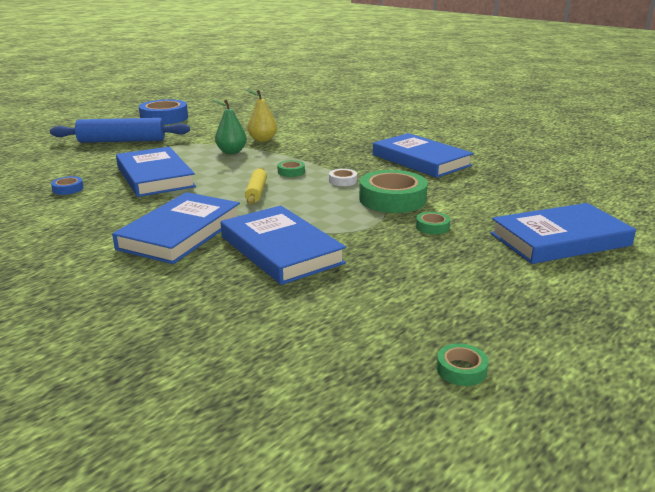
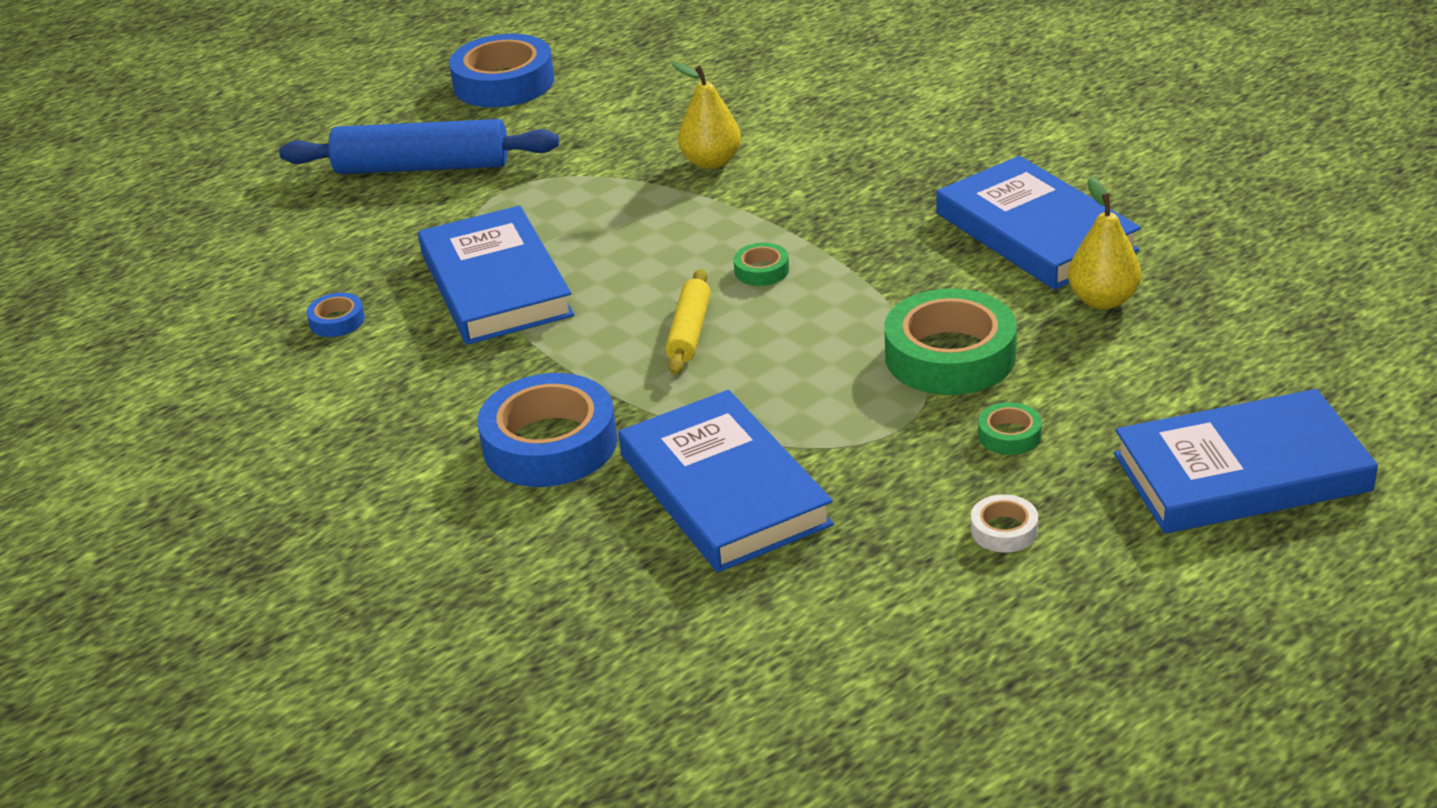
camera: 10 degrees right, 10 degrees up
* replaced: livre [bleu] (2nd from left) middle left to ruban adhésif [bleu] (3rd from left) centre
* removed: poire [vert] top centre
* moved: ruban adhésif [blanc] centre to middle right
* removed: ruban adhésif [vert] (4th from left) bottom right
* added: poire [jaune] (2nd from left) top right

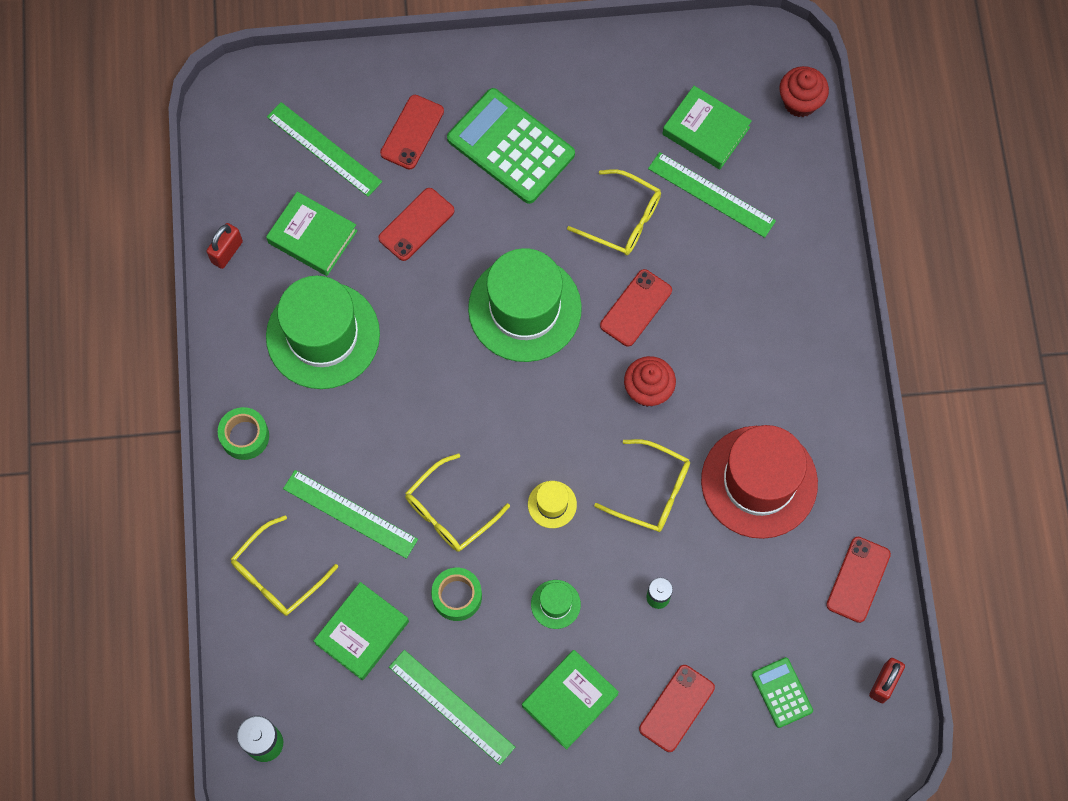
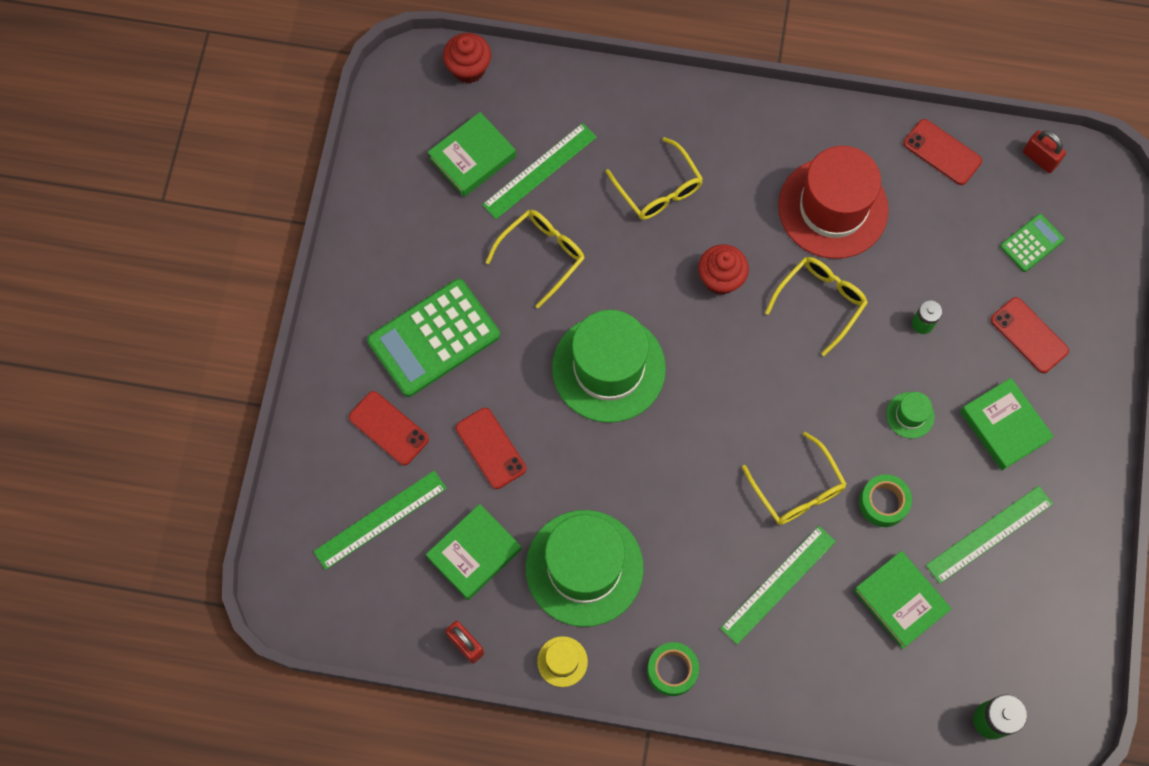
camera: 75 degrees left, 0 degrees up
* moved: lunettes [jaune] (1st from left in the first image) bottom left to lunettes [jaune] (2nd from left) top centre
* moved: chapeau [jaune] centre to bottom centre
* removed: téléphone [rouge] (3rd from left) centre
* turned: calculatrice [vert] (2nd from left) bottom right = top right 150 degrees clockwise

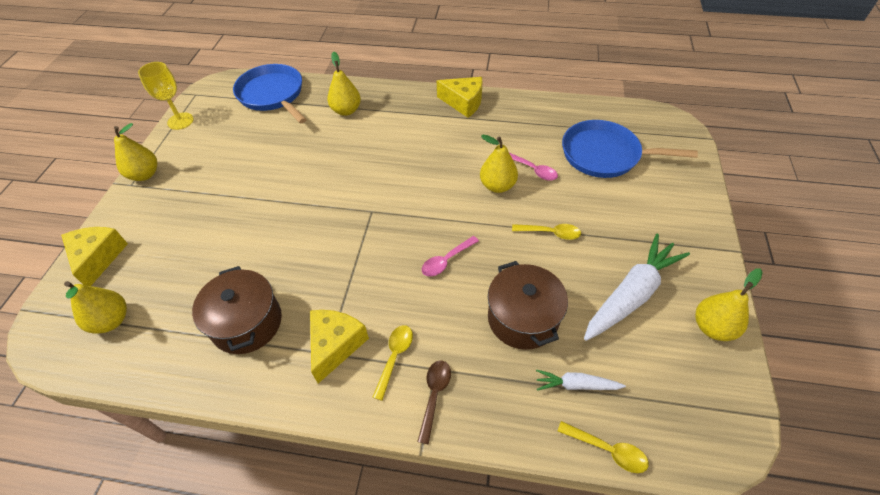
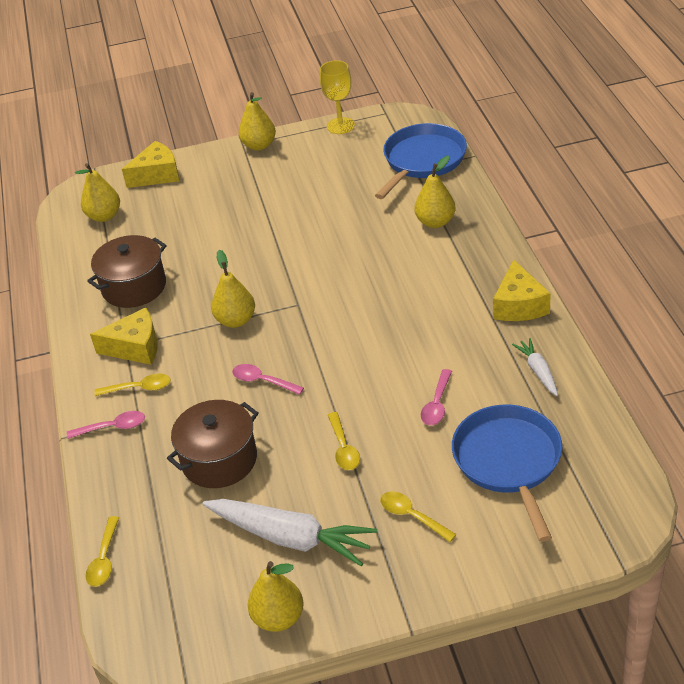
camera: 70 degrees right, 10 degrees down
* recoloured: cuillère [marron] bottom centre to cuillère [rose] (1st from left) middle left
* moved: poire [jaune] (4th from left in the first image) top centre to poire [jaune] (2nd from left) centre
* moved: carotte [blanc] (1st from left in the first image) bottom centre to carotte [blanc] (2nd from left) middle right
* added: cuillère [jaune] (4th from left) bottom centre

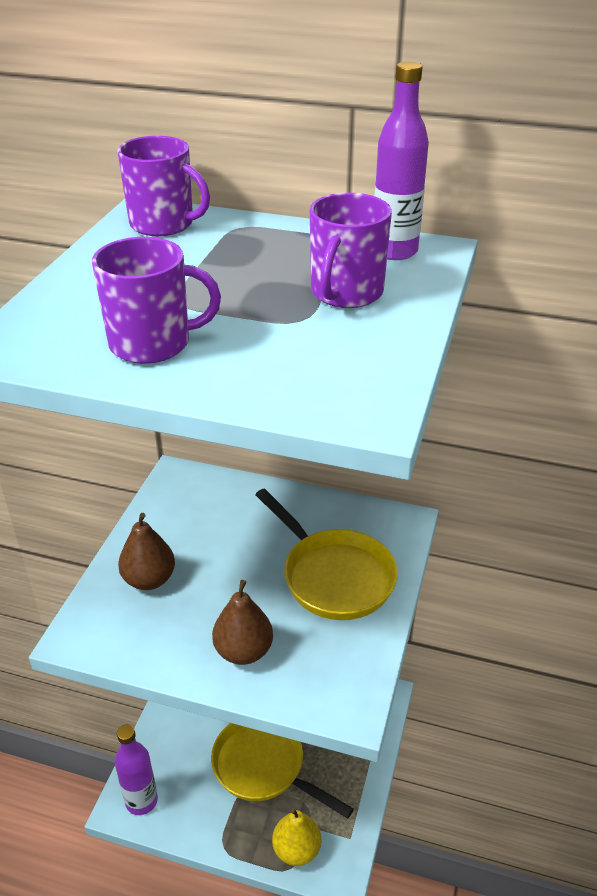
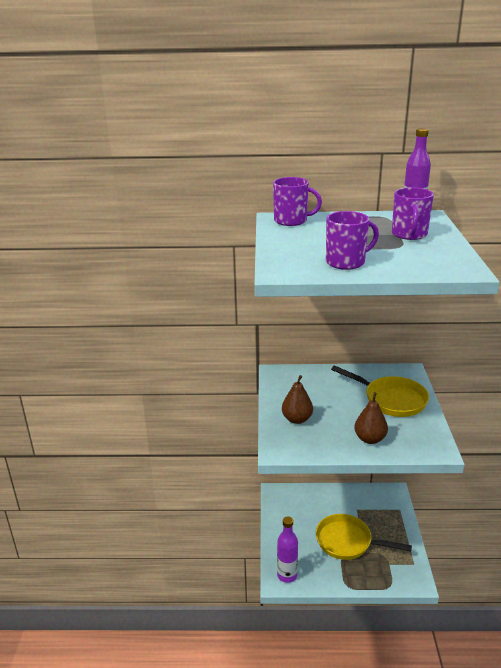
camera: 15 degrees left, 10 degrees down
* removed: poire [jaune] bottom centre

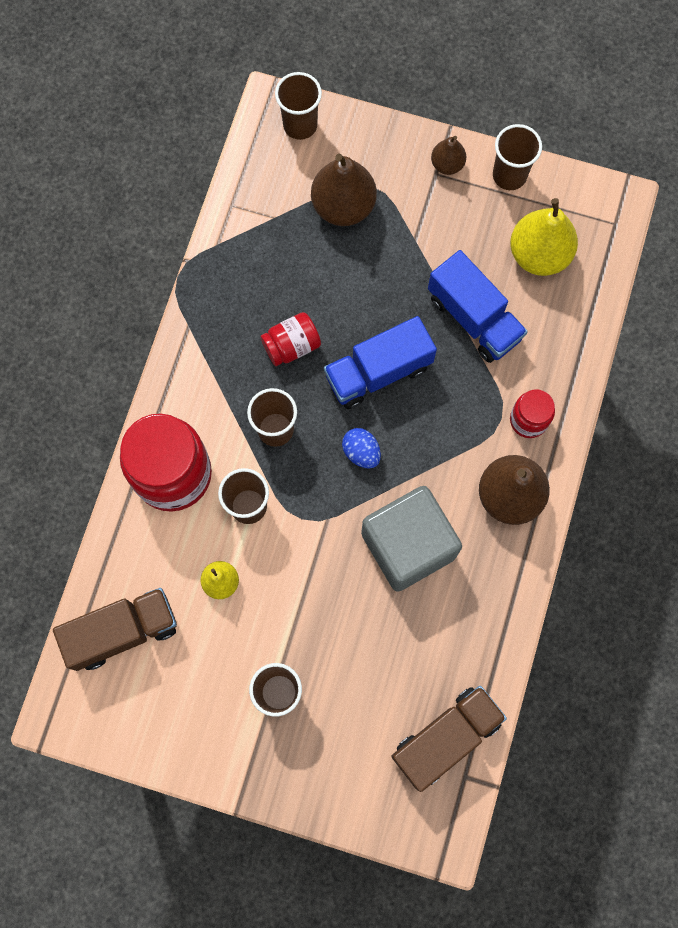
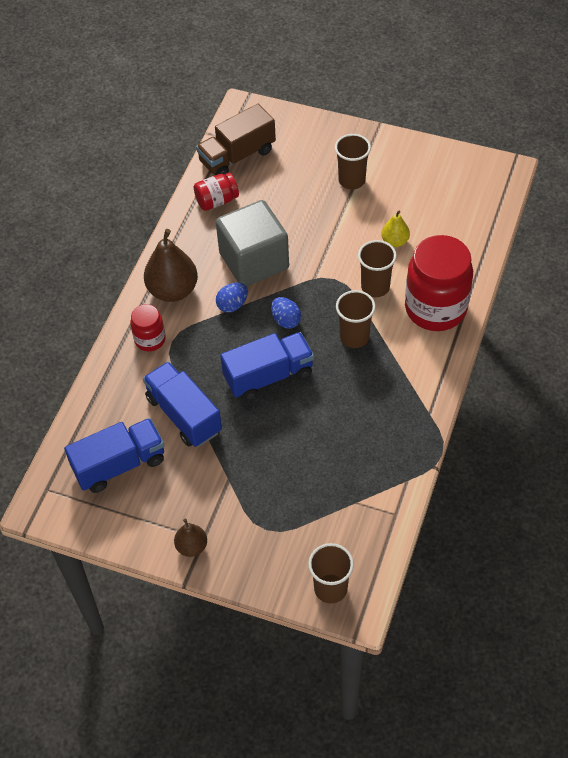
camera: 175 degrees left, 20 degrees down
* removed: camion [marron] (1st from left) bottom left
* moved: bocal [rouge] (2nd from left) centre to top centre
* removed: poire [marron] (1st from left) top centre
* removed: gobelet [marron] (5th from left) top right
* replaced: poire [jaune] (2nd from left) top right to camion [bleu] (1st from left) middle left
* added: œuf [bleu] (1st from left) centre

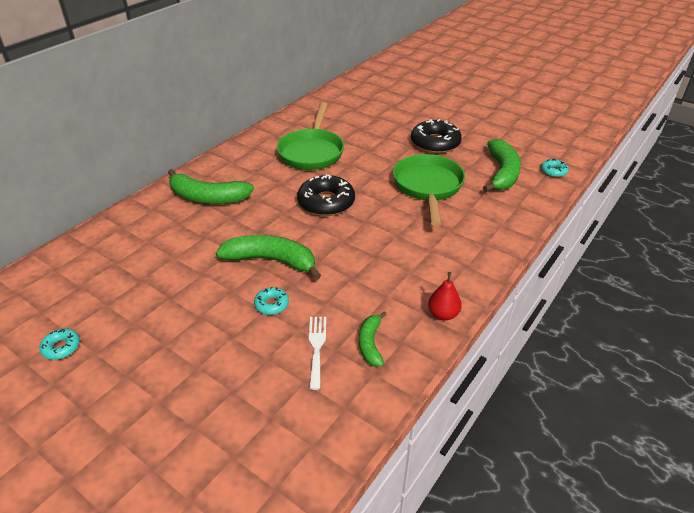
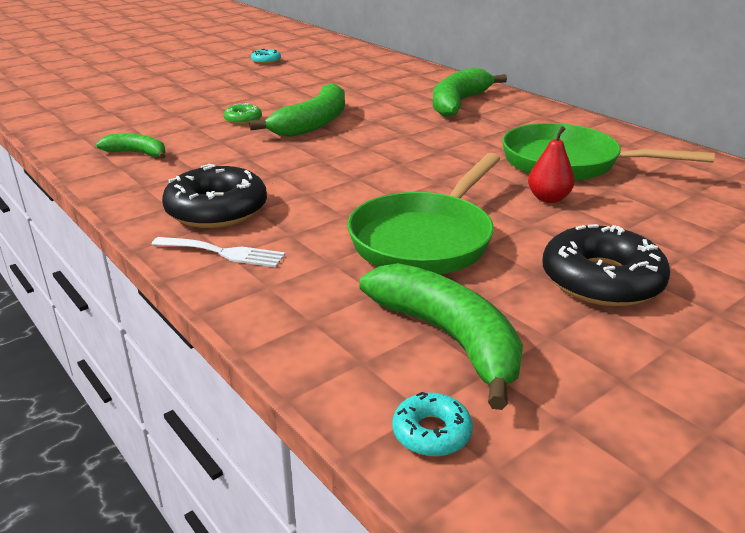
camera: 105 degrees right, 10 degrees down
* recoloured: beignet [turquoise] (2nd from left) centre to beignet [vert] top left
* moved: beignet [noir] (1st from left) centre to middle left
* moved: fourchette [blanc] bottom centre to middle left
* turned: poêle [vert] (2nd from left in the first image) centre = centre 105 degrees clockwise
* moved: poire [rouge] centre to top right
* turned: banane [vert] (4th from left in the first image) top right = centre 150 degrees counterclockwise

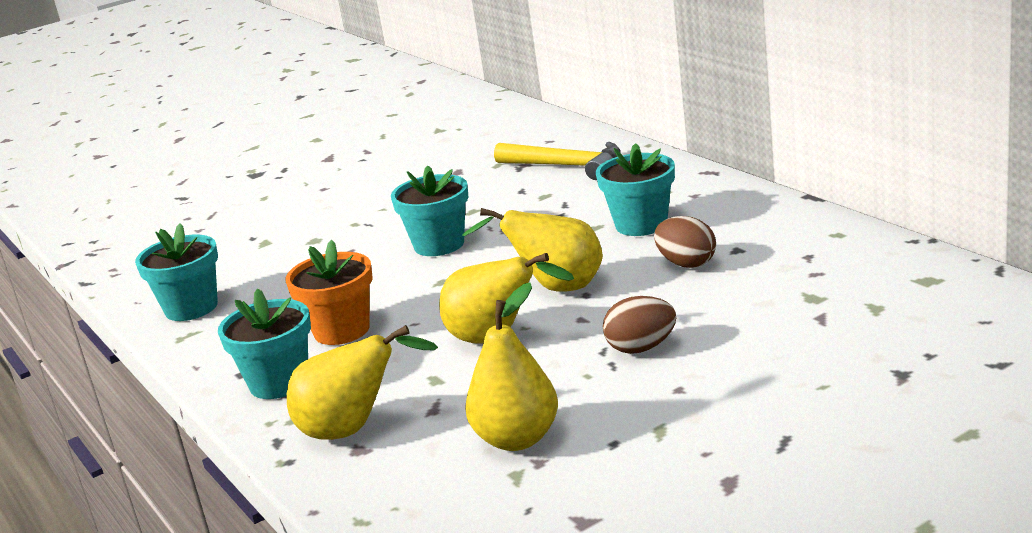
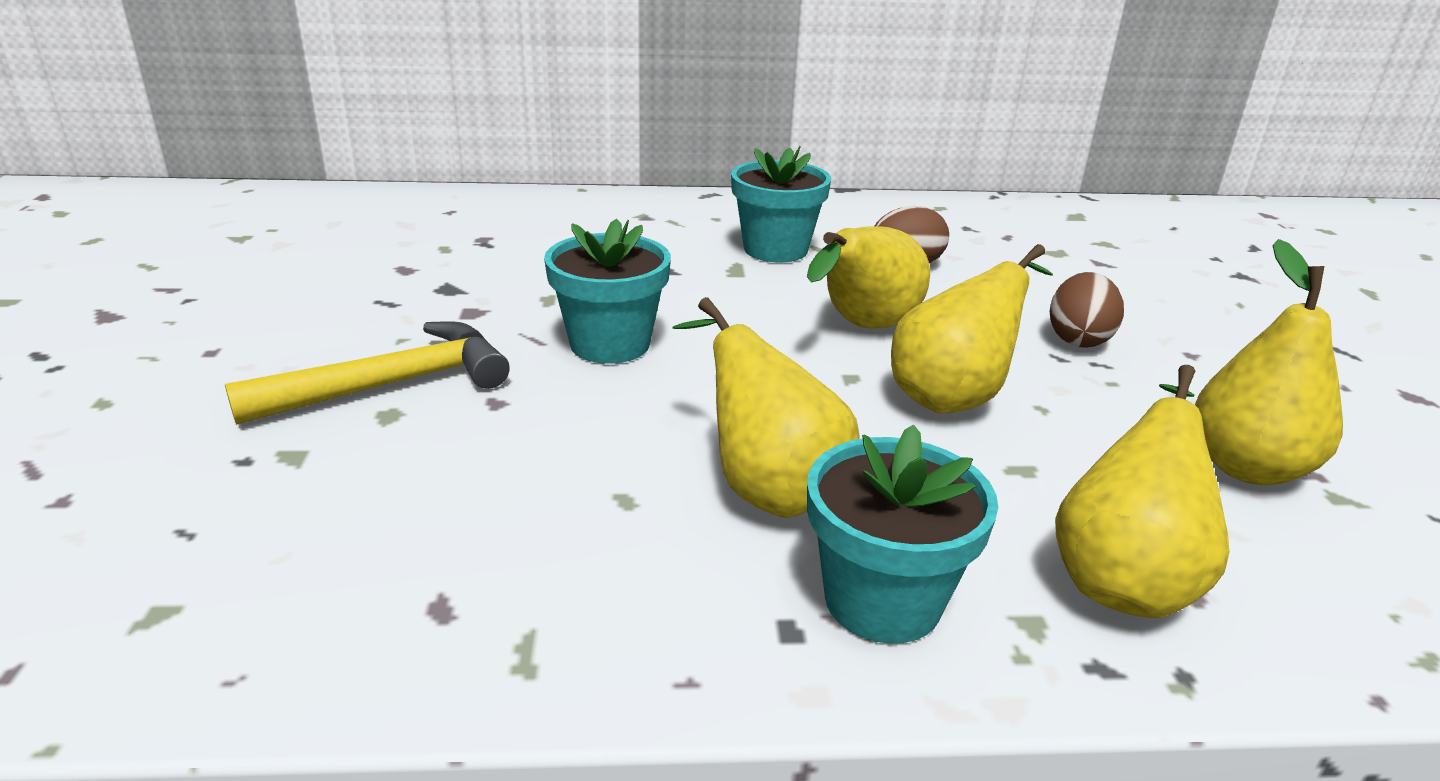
camera: 65 degrees left, 5 degrees up
* removed: pot de fleurs [turquoise] (1st from left) middle left
* replaced: pot de fleurs [orange] middle left to poire [jaune] (1st from left) centre
* moved: marteau [jaune] top centre to middle left

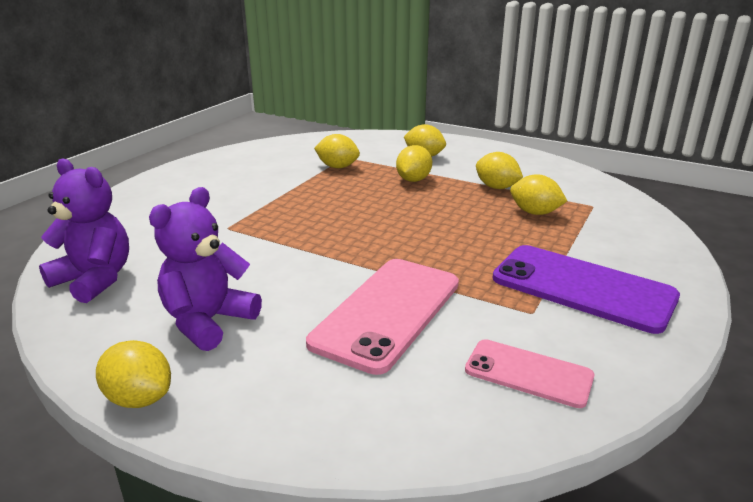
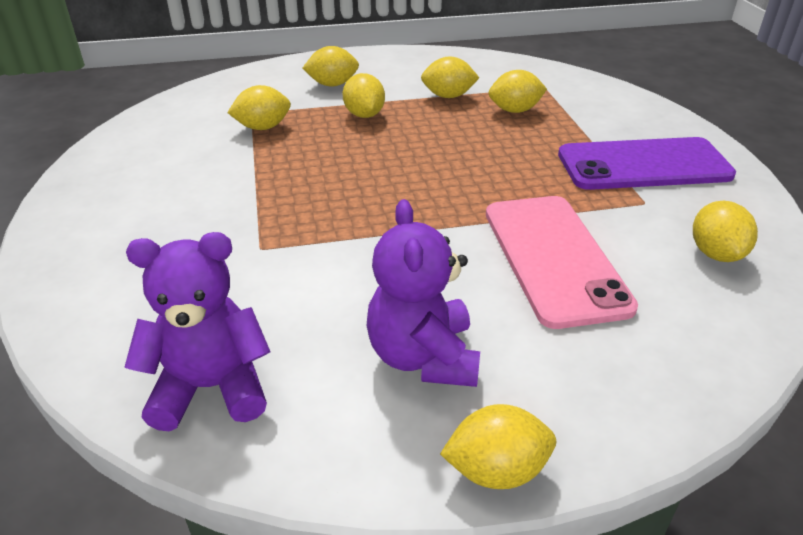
camera: 40 degrees left, 10 degrees up
* replaced: téléphone [rose] (2nd from left) bottom right to citron [jaune] (7th from left) middle right

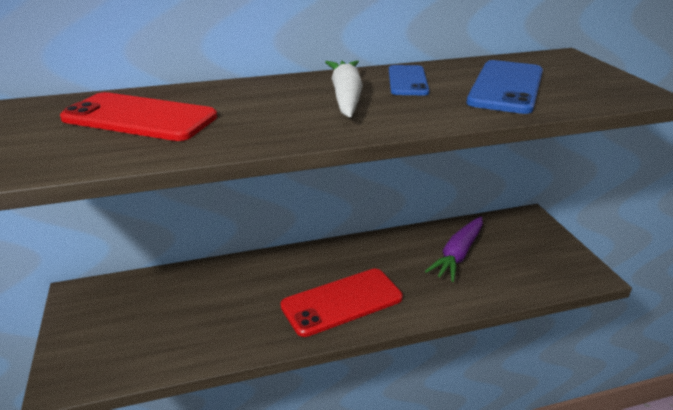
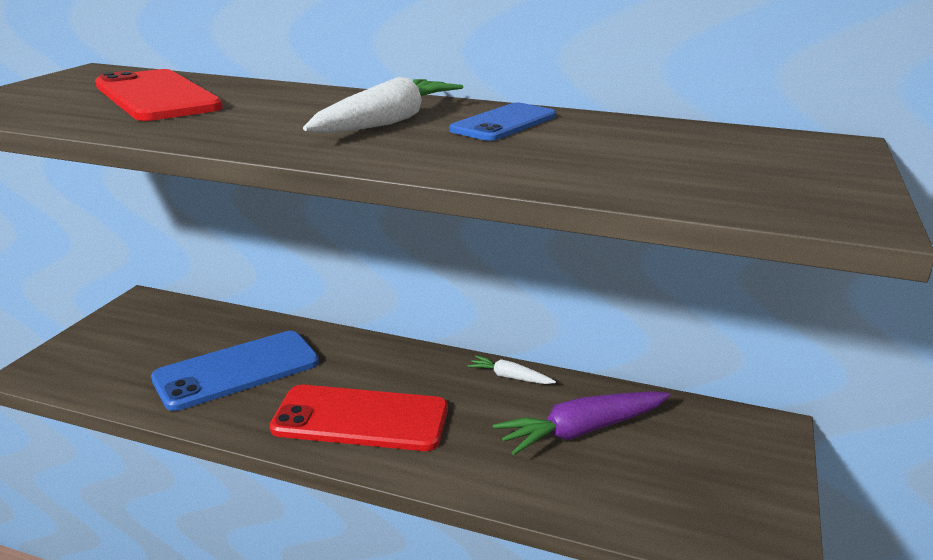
camera: 35 degrees right, 5 degrees down
* moved: téléphone [bleu] (2nd from left in the first image) top right to téléphone [bleu] (1st from left) middle left
* added: carotte [blanc] (2nd from left) centre

